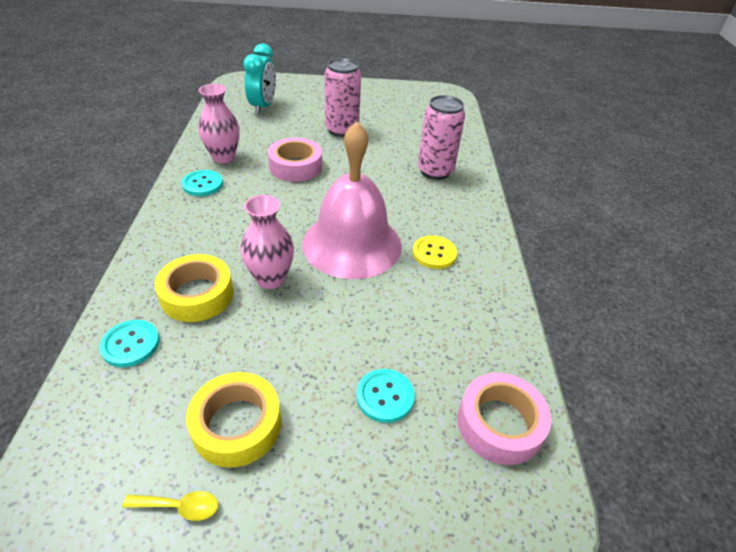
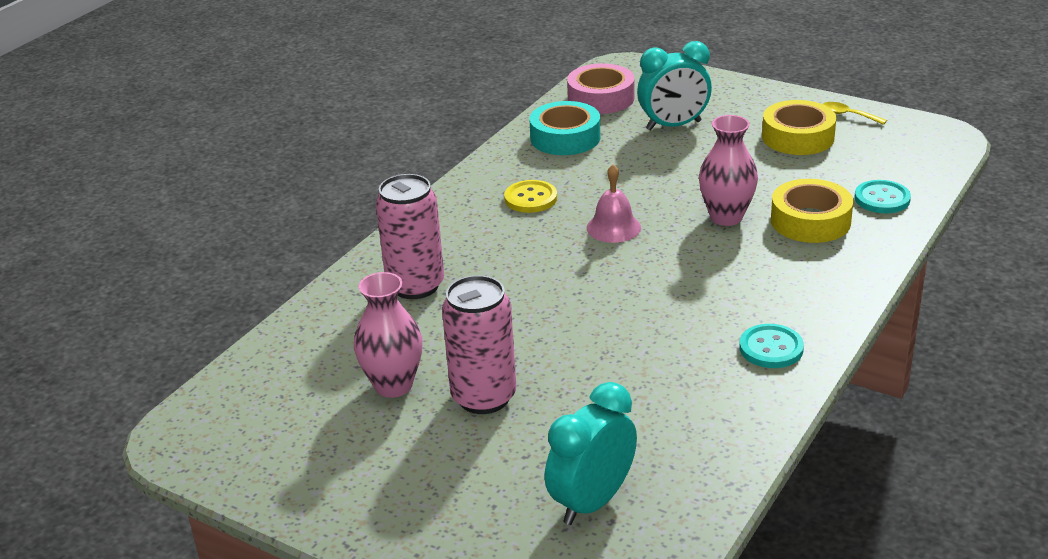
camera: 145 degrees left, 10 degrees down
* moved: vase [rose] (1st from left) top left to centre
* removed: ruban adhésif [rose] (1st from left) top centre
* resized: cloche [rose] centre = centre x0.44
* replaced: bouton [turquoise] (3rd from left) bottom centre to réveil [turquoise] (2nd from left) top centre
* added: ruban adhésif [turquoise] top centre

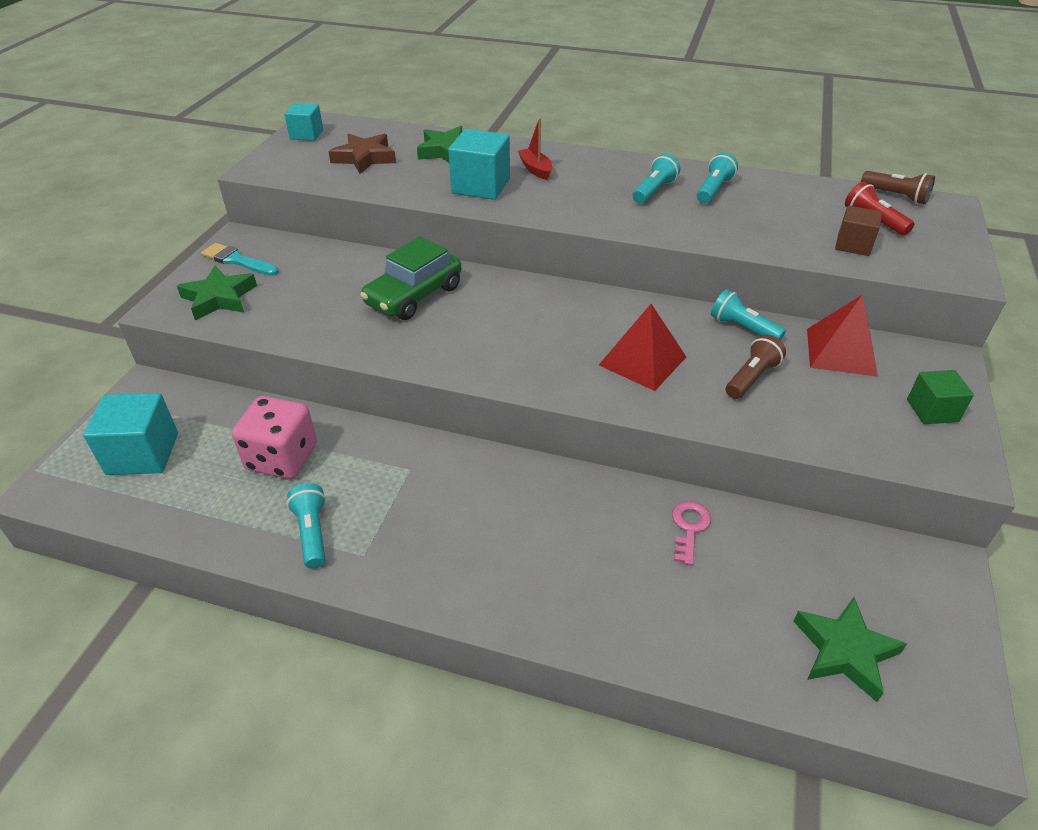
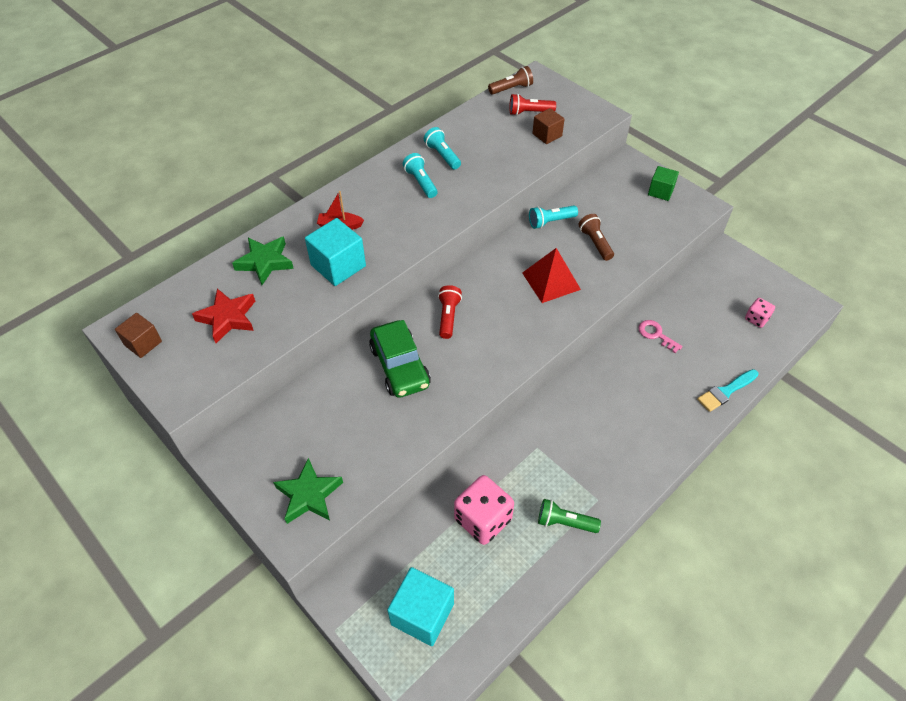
camera: 60 degrees left, 10 degrees up
* moved: pinceau [turquoise] top left to middle right
* recoloured: cube [turquoise] (2nd from left) top left to cube [marron] (1st from left) middle left
* recoloured: lampe de poche [turquoise] (1st from left) middle left to lampe de poche [vert] bottom centre
* recoloured: étoile [marron] top centre to étoile [rouge] middle left
* replaced: étoile [vert] (3rd from left) bottom right to dé [rose] (2nd from left) middle right
* removed: pyramide [rouge] (2nd from left) middle right
* added: lampe de poche [rouge] (1st from left) centre

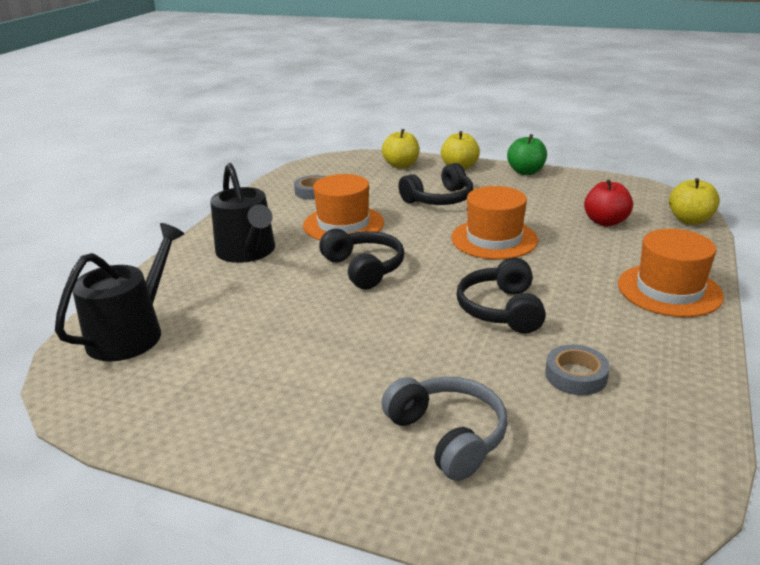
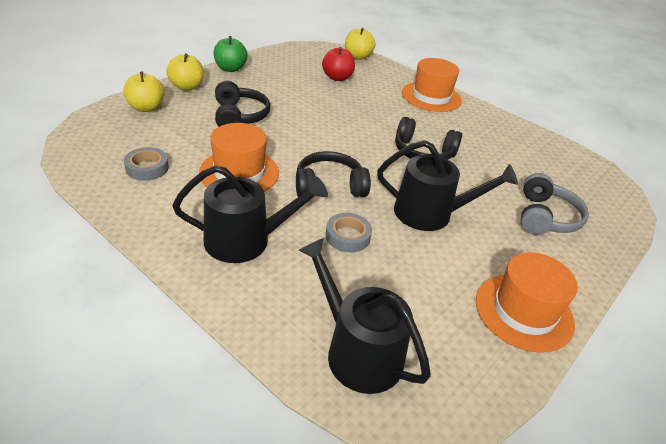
camera: 75 degrees left, 10 degrees up
* turned: casque audio [gris] bottom centre = middle right 120 degrees clockwise
* moved: chapeau [orange] (2nd from left in the first image) centre to chapeau [orange] (3rd from left) bottom right
* moved: ruban adhésif [gris] (2nd from left) middle right to centre
* added: arrosoir [noir] (3rd from left) middle right

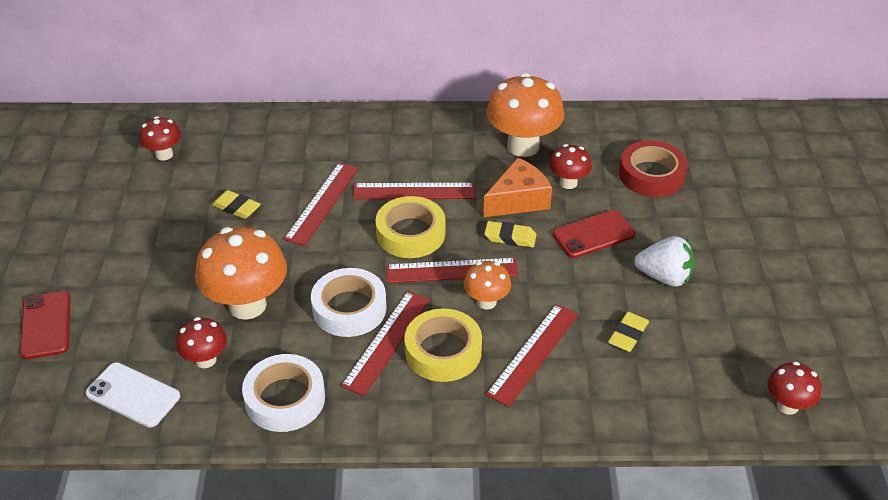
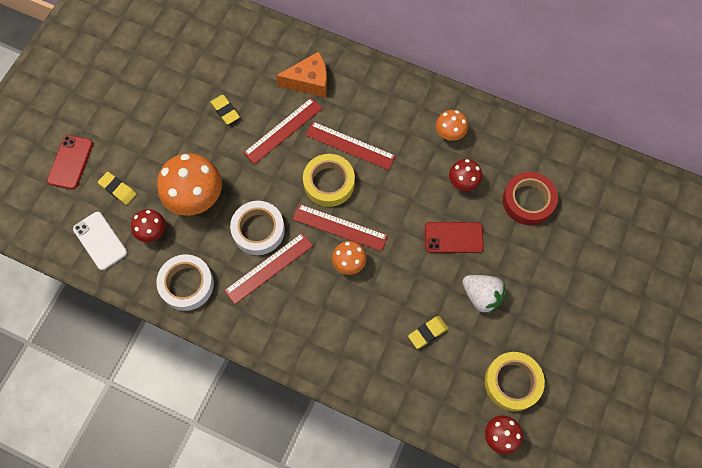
camera: 25 degrees right, 25 degrees up
* removed: champignon [rouge] (1st from left) top left
* moved: ruban adhésif [jaune] (2nd from left) bottom centre to bottom right
* moved: fromage [orange] centre to top centre
* moved: gomme [jaune] (2nd from left in the first image) centre to gomme [jaune] (1st from left) middle left
* removed: règle [rouge] (5th from left) bottom centre
* resized: champignon [orange] (3rd from left) top centre = top centre x0.53

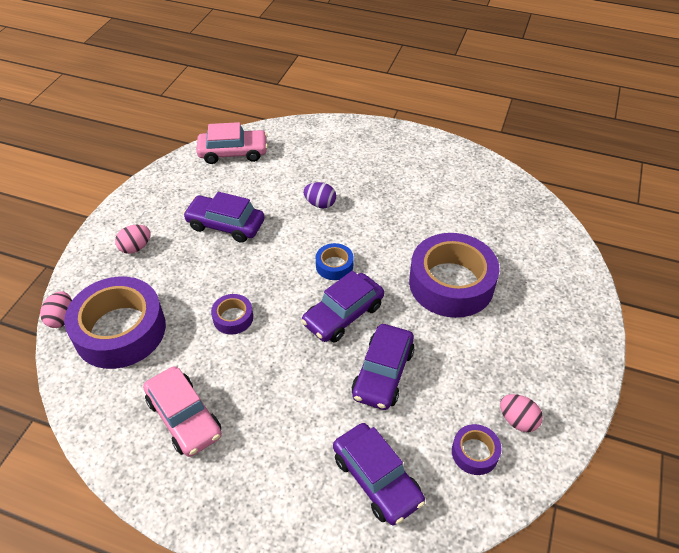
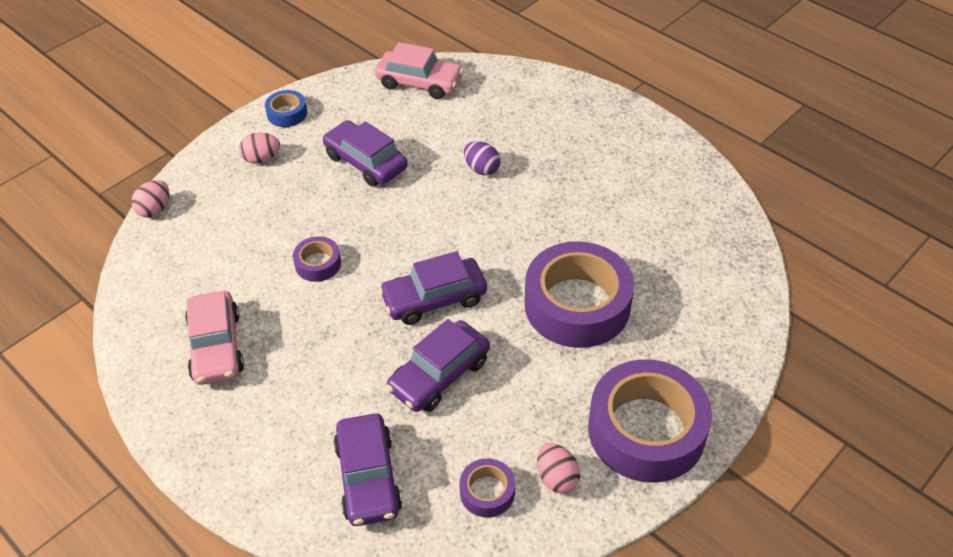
camera: 25 degrees right, 0 degrees up
* moved: ruban adhésif [violet] (1st from left in the first image) middle left to ruban adhésif [violet] (4th from left) bottom right
* moved: ruban adhésif [bleu] centre to top left

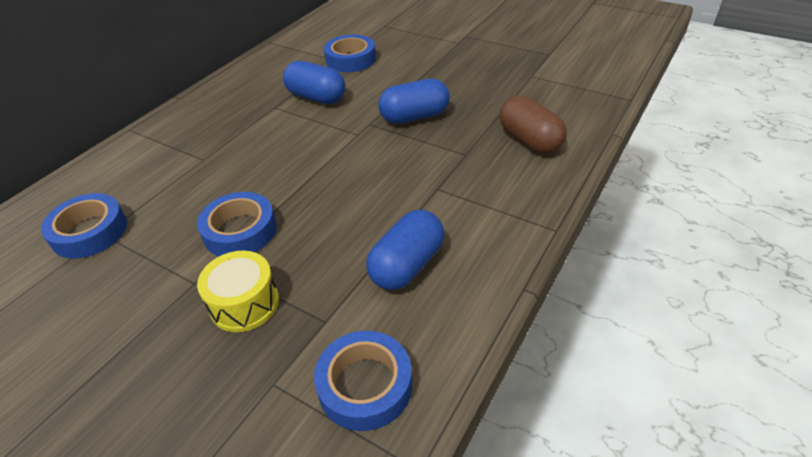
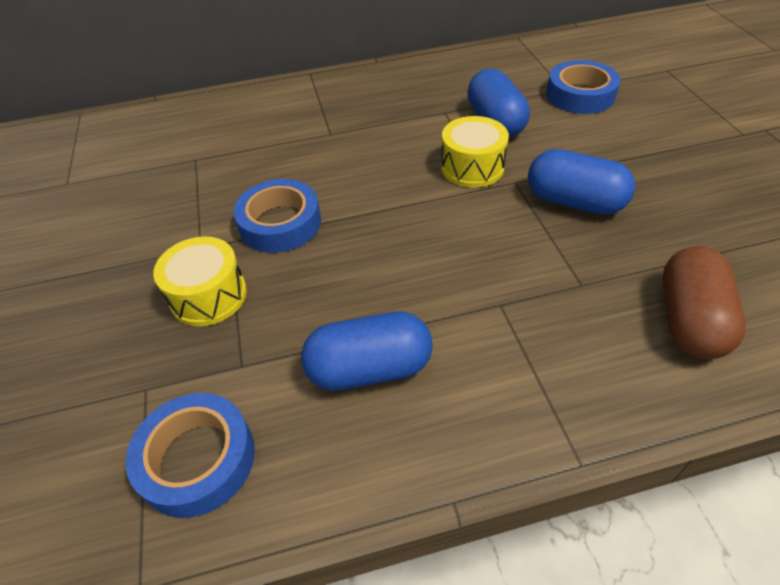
camera: 45 degrees right, 5 degrees up
* removed: ruban adhésif [bleu] (1st from left) middle left
* added: tambour [jaune] (2nd from left) top centre

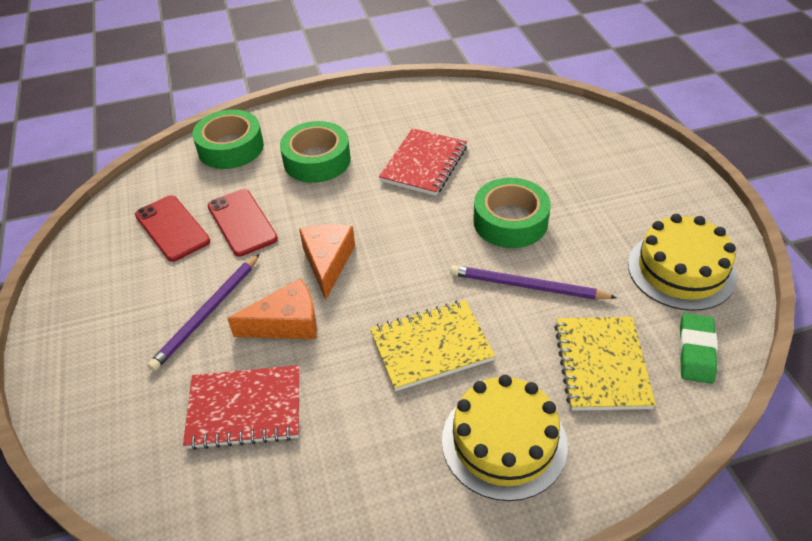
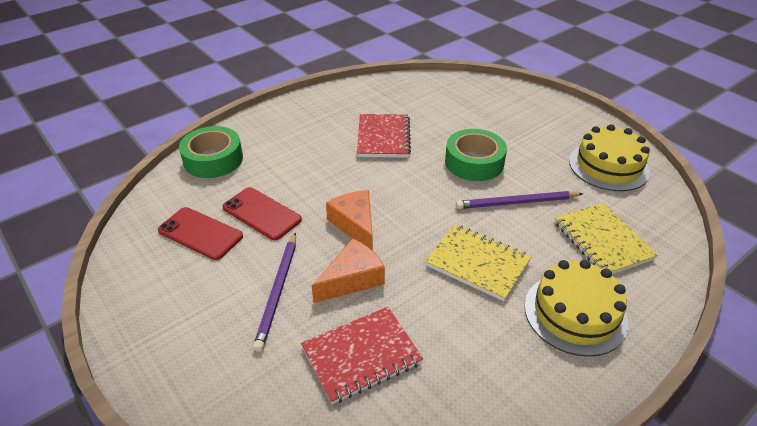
camera: 25 degrees left, 5 degrees down
* removed: ruban adhésif [vert] (2nd from left) top centre
* turned: carnet [jaune] (1st from left) centre = centre 75 degrees clockwise
* removed: gomme [vert] middle right

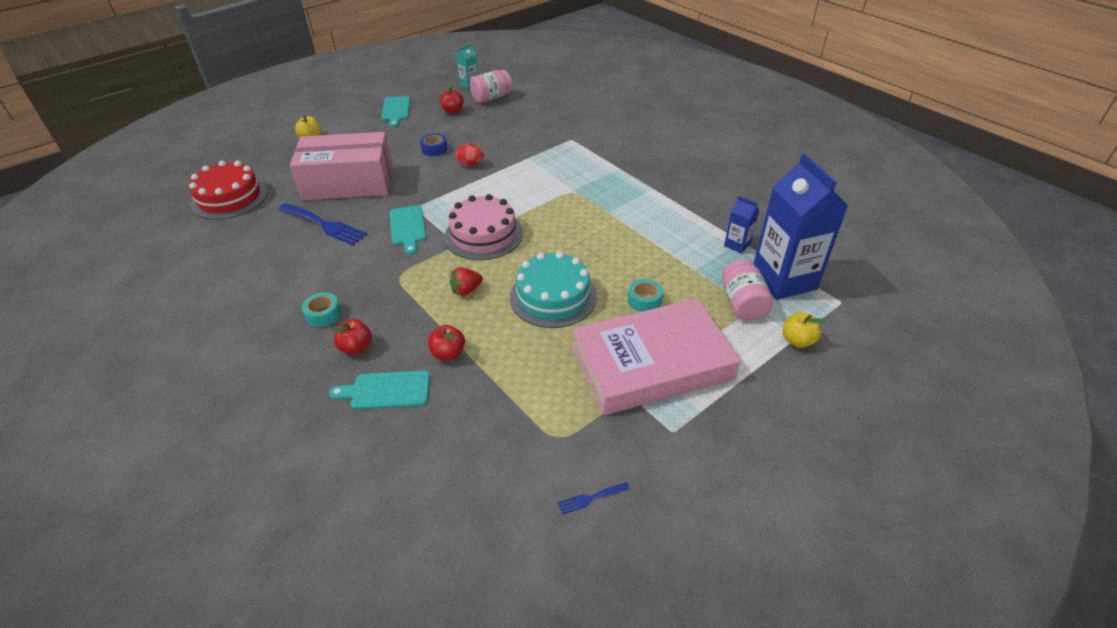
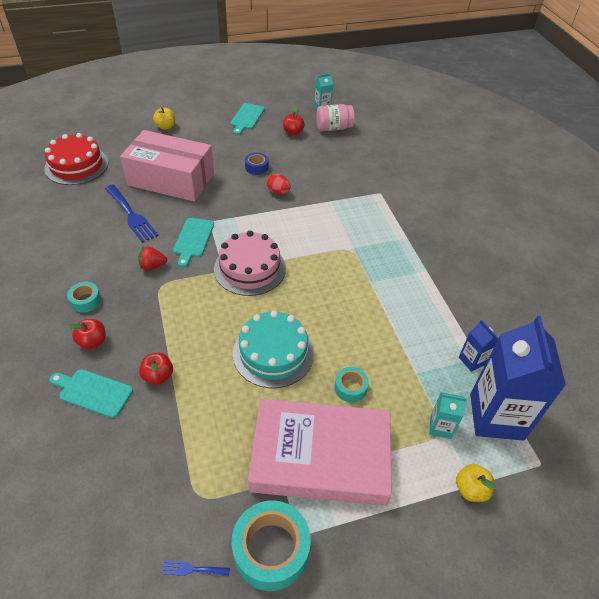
camera: 20 degrees right, 5 degrees up
* moved: fraise [rouge] centre to middle left
* replaced: bocal [rose] (2nd from left) middle right to brique de lait [turquoise] (2nd from left) bottom right
* added: ruban adhésif [turquoise] (2nd from left) bottom centre

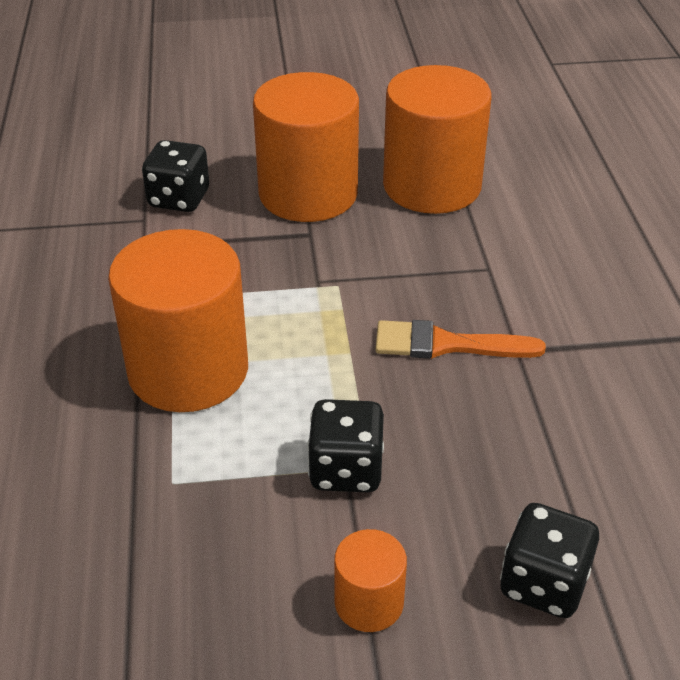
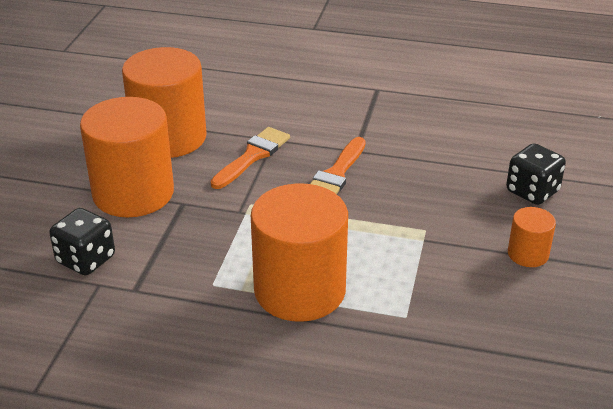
camera: 70 degrees left, 5 degrees down
* removed: dé [noir] (2nd from left) centre
* added: pinceau [orange] (1st from left) centre

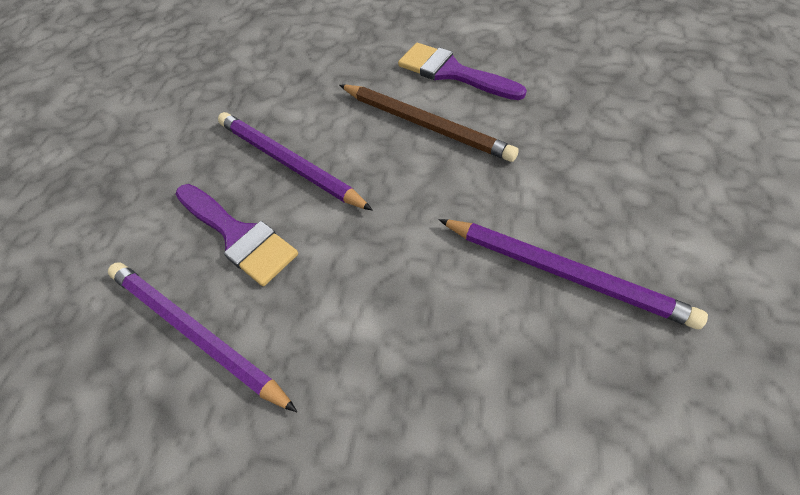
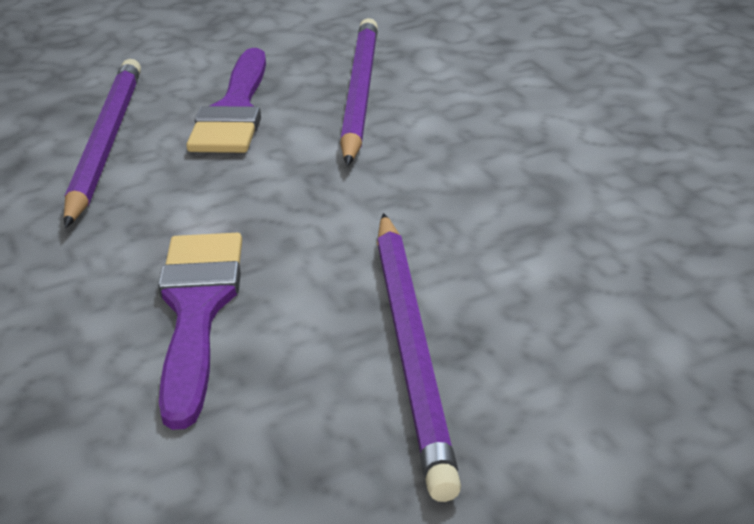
camera: 50 degrees right, 20 degrees down
* removed: crayon [marron] top centre
* moved: pinceau [violet] (2nd from left in the first image) top centre to pinceau [violet] (1st from left) middle left

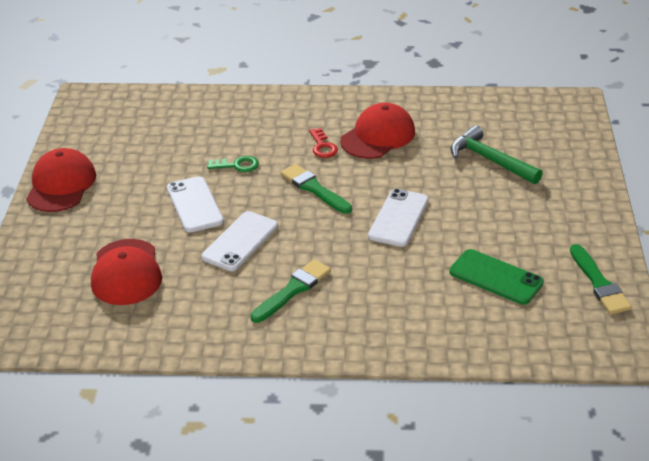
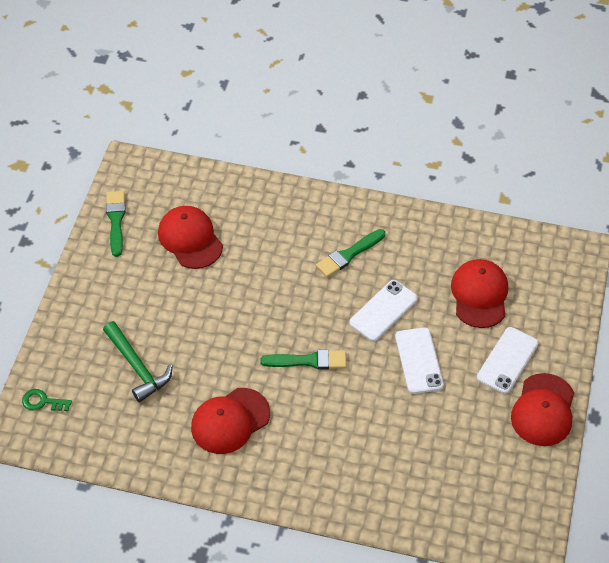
camera: 170 degrees left, 15 degrees up
* moved: clé [vert] centre to bottom left
* turned: pinceau [vert] (2nd from left) centre = centre 60 degrees counterclockwise
* removed: clé [rouge] top centre
* moved: téléphone [blanc] (3rd from left) centre to middle right
* replaced: téléphone [vert] middle right to casquette [rouge] (1st from left) middle left

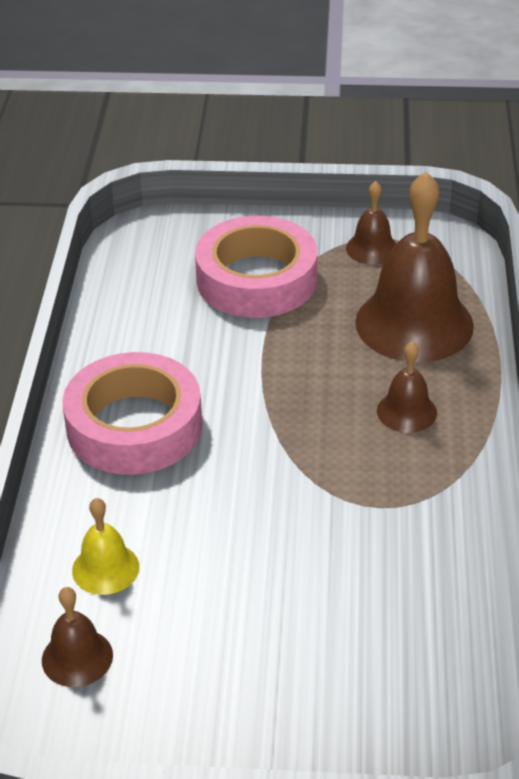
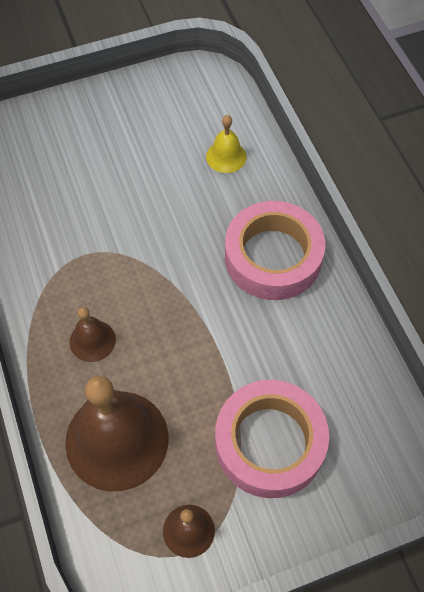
camera: 155 degrees right, 20 degrees up
* removed: cloche [marron] (1st from left) bottom left

